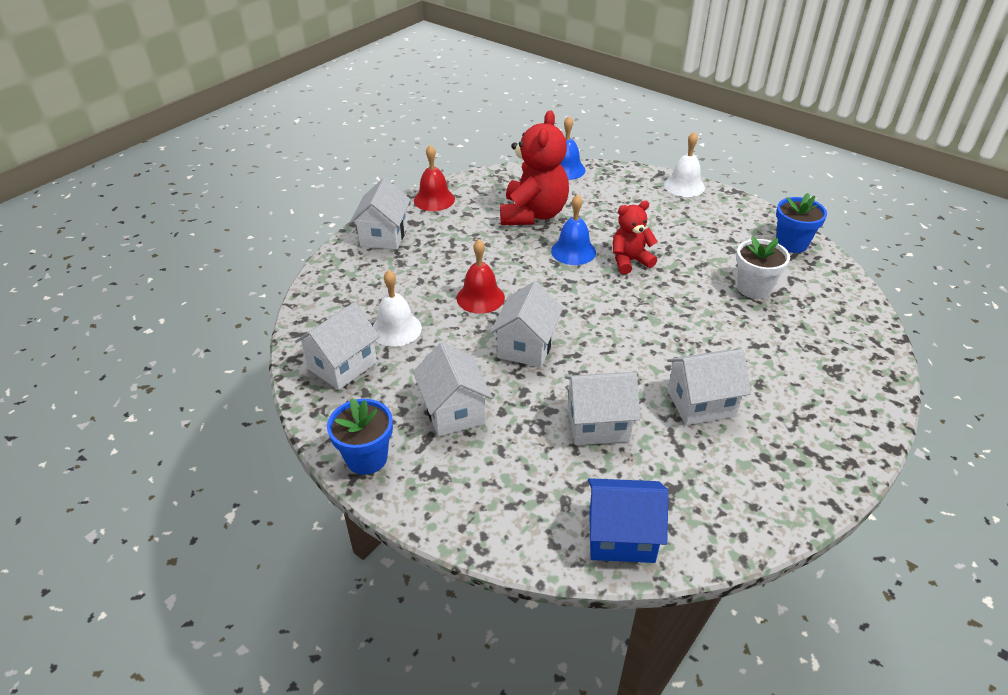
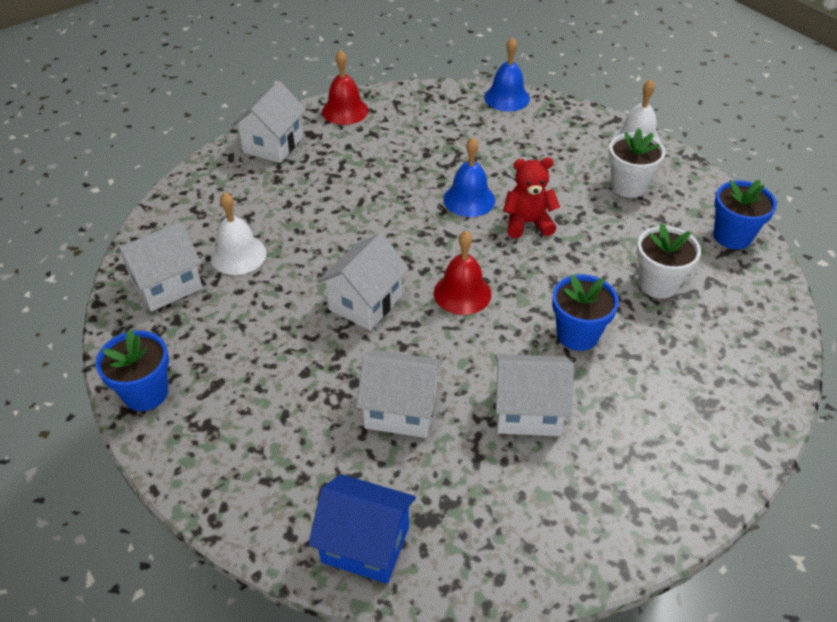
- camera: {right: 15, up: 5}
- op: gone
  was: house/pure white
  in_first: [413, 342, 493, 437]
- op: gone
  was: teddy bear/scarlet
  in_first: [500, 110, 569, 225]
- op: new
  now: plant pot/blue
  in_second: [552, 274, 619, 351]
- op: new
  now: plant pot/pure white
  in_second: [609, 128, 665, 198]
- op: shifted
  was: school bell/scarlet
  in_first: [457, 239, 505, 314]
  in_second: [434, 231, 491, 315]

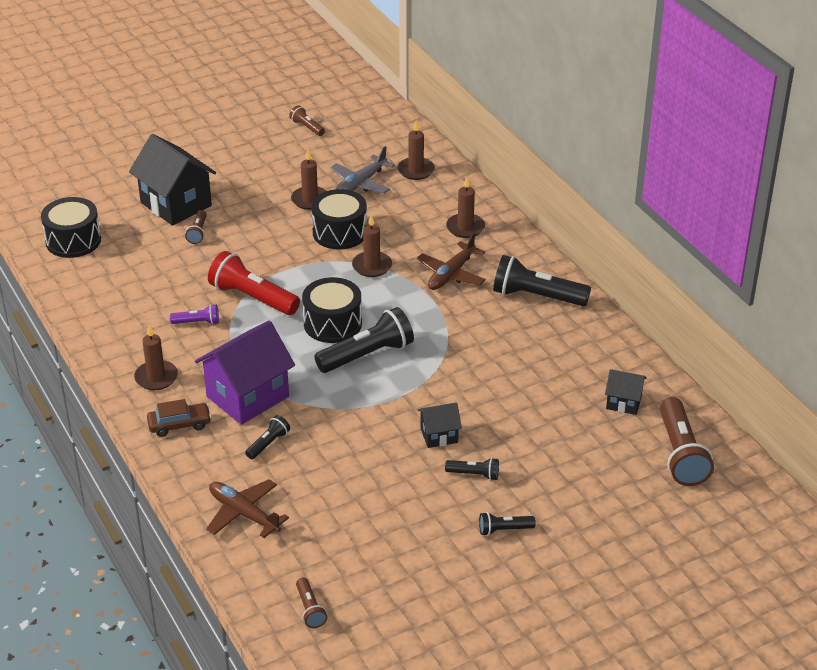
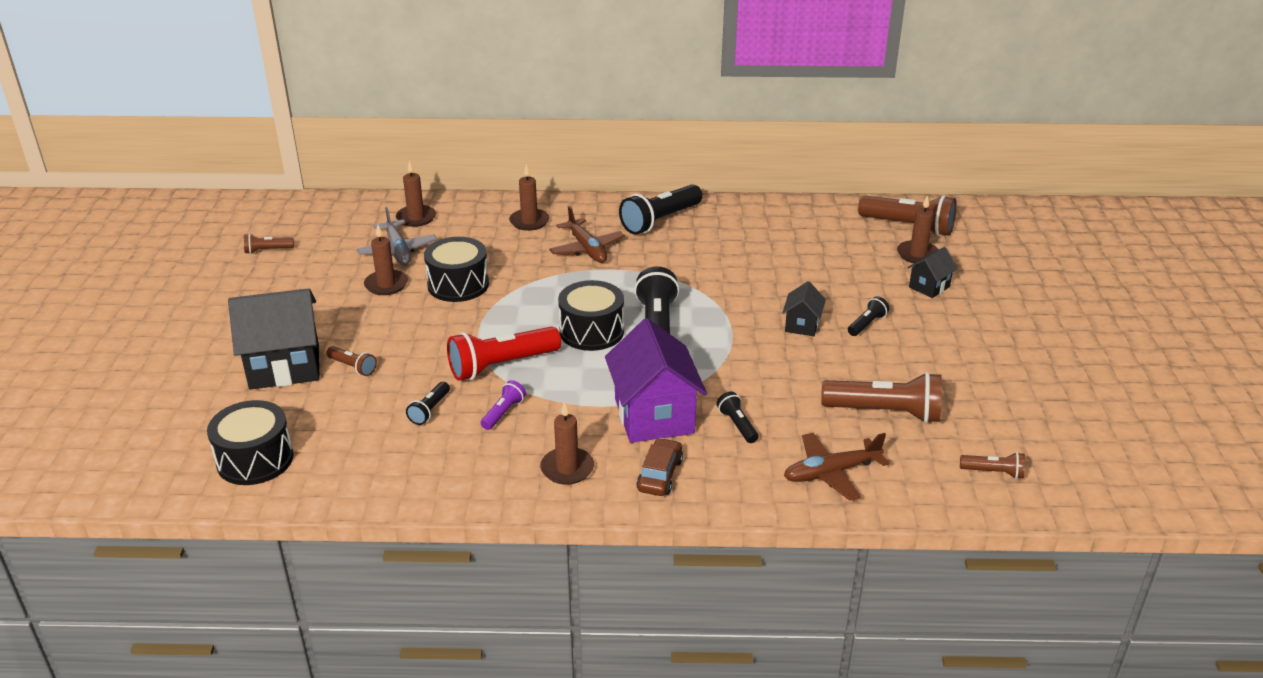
- camera: {right: -60, up: -5}
- op: new
  now: pocket torch/brown
  in_second: [821, 372, 942, 423]
- op: shifted
  was: wax candle/brown
  in_first: [352, 215, 392, 277]
  in_second: [897, 195, 939, 263]
- op: shifted
  was: pocket torch/ebony
  in_first: [479, 512, 536, 536]
  in_second: [406, 382, 450, 425]
- op: shifted
  was: house/ebony
  in_first: [605, 369, 646, 415]
  in_second: [907, 247, 958, 298]

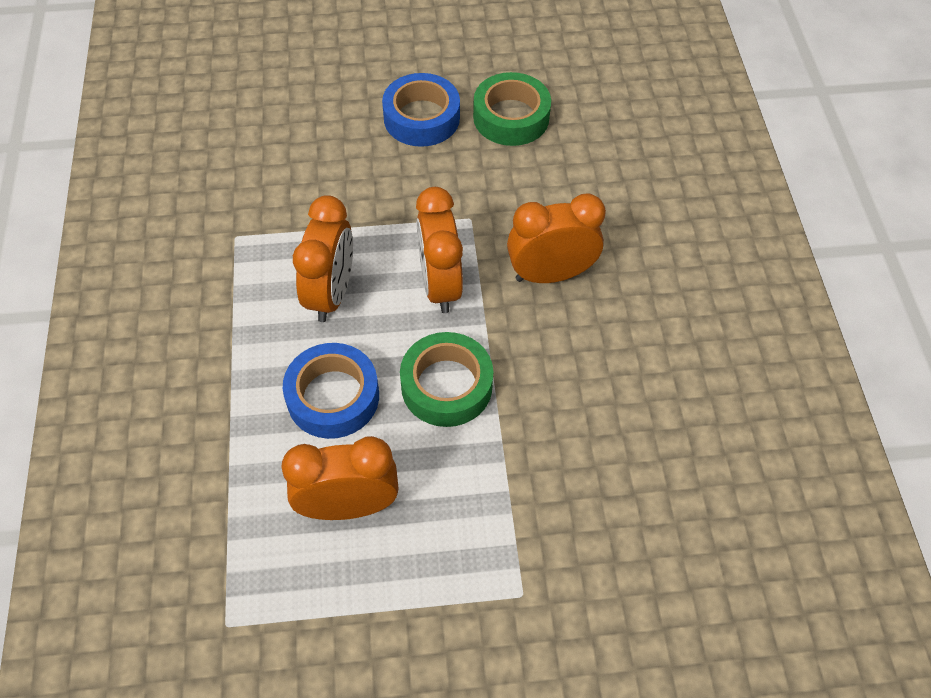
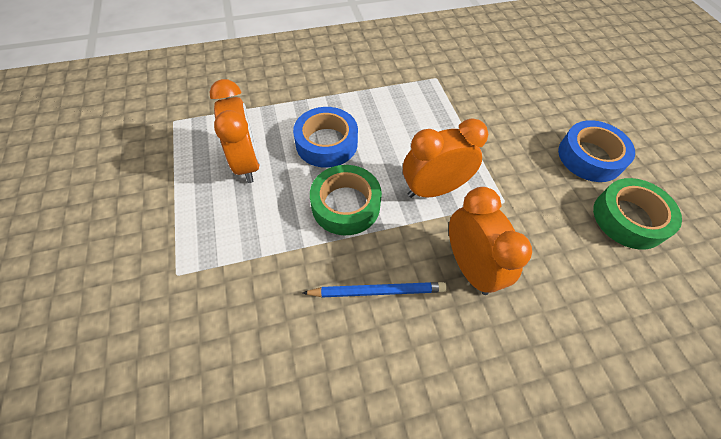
- camera: {right: 80, up: 0}
- op: gone
  was: alarm clock/orange-coloured
  in_first: [293, 195, 353, 322]
- op: new
  now: lead pencil/blue
  in_second: [303, 282, 447, 297]

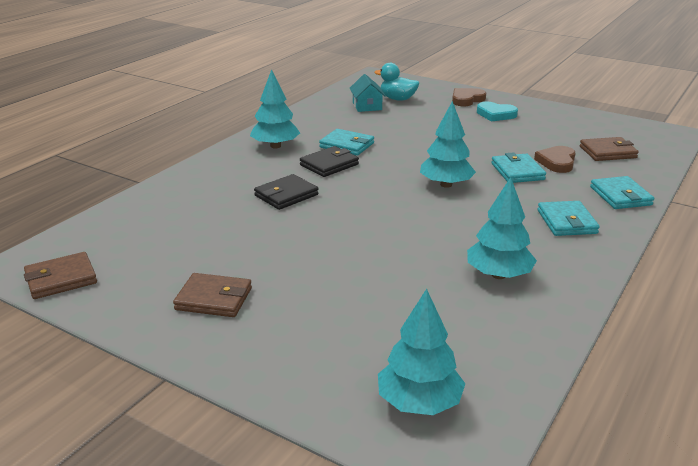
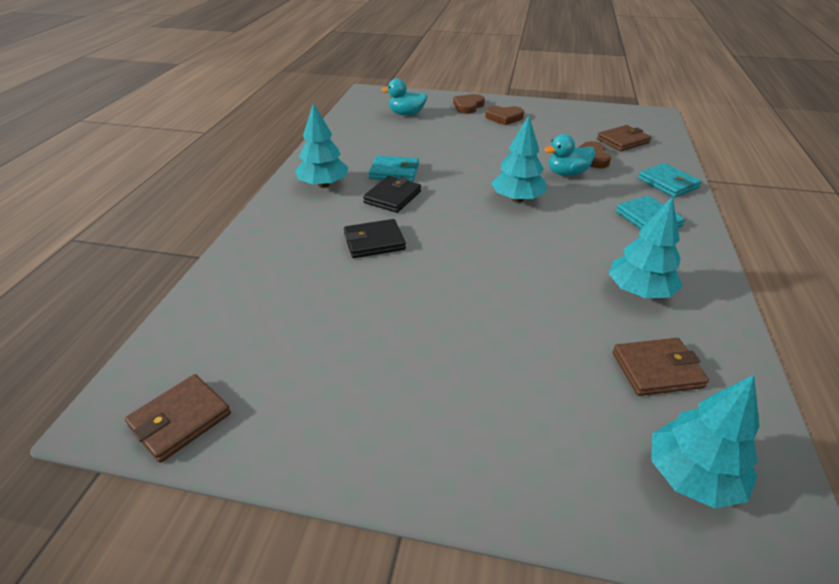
- camera: {right: -20, up: 10}
- op: gone
  was: house/aqua
  in_first: [350, 74, 386, 112]
- op: shifted
  was: wallet/brown
  in_first: [173, 273, 252, 317]
  in_second: [613, 338, 709, 396]
- op: swapped
  was: wallet/aqua
  now: toy duck/aqua
  in_first: [491, 152, 546, 183]
  in_second: [544, 134, 595, 176]
- op: repainted
  was: love heart/aqua
  now: love heart/brown
  in_first: [477, 101, 518, 122]
  in_second: [485, 106, 524, 125]
- op: rotated
  was: wallet/ebony
  in_first: [254, 174, 319, 210]
  in_second: [344, 219, 406, 258]
  clockwise: 45

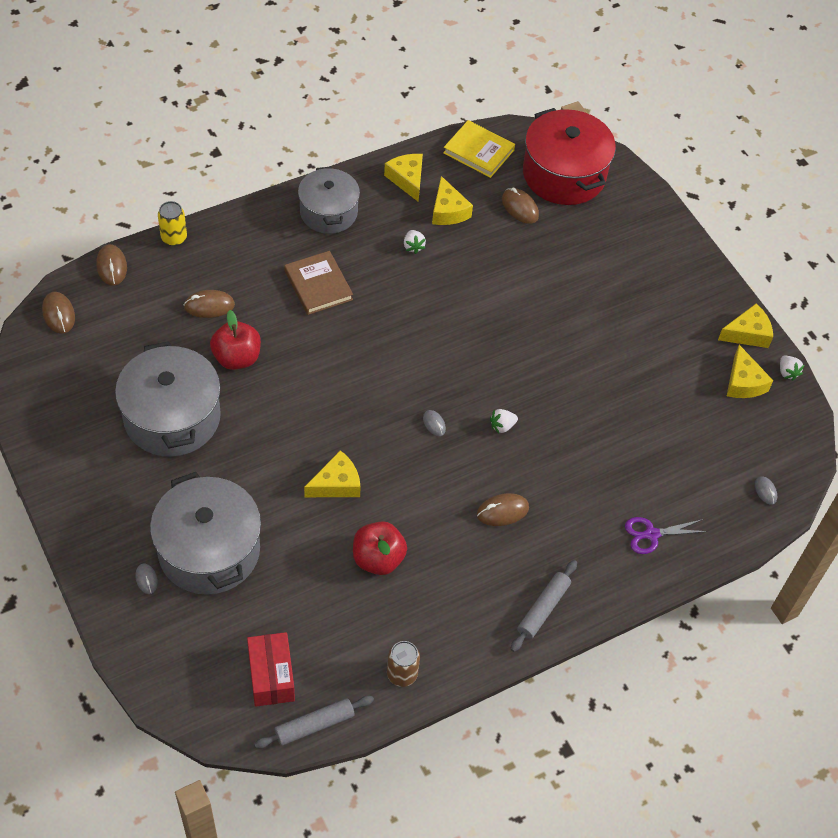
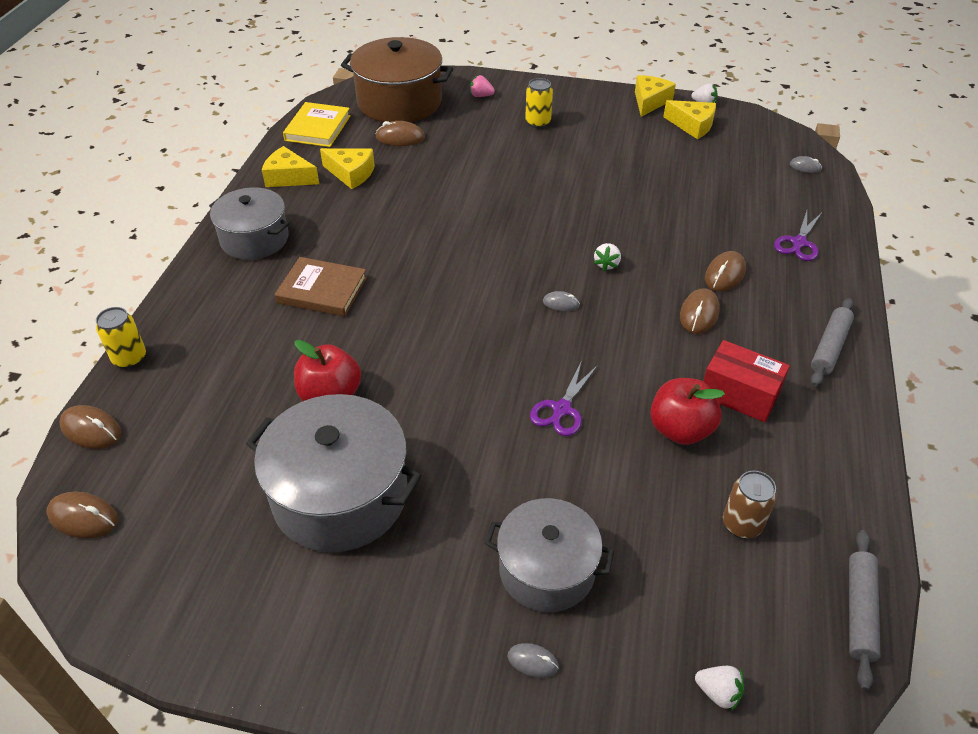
- camera: {right: -45, up: -10}
- op: new
  now: strawberry/rose-pink
  in_second: [470, 75, 495, 97]
- op: new
  now: can/bright yellow
  in_second: [525, 78, 553, 128]
- op: shifted
  was: computer mouse/brown
  in_first: [184, 290, 235, 318]
  in_second: [705, 251, 746, 292]
- op: shifted
  was: box/scarlet
  in_first: [247, 632, 295, 707]
  in_second: [703, 340, 790, 422]
- op: shifted
  was: can/brown
  in_first: [387, 641, 420, 687]
  in_second: [723, 471, 777, 539]
- op: shifted
  was: strawberry/pure white
  in_first: [404, 230, 426, 254]
  in_second: [695, 666, 744, 711]
- op: swapped
  was: cheese wedge/bright yellow
  now: pair of scissors/royal purple
  in_first: [304, 450, 361, 497]
  in_second: [530, 360, 598, 436]
- op: repainted
  was: cooking pot/scarlet
  now: cooking pot/brown
  in_first: [523, 108, 616, 205]
  in_second: [341, 37, 453, 122]
- op: rotated
  was: hardcover/bright yellow
  in_first: [443, 120, 515, 178]
  in_second: [283, 102, 351, 147]
  clockwise: -60
- op: rotated
  was: pastry roller/gray
  in_first: [511, 560, 577, 652]
  in_second: [811, 298, 854, 387]
  clockwise: 45
- op: scaled
  was: cooking pot/gray
  in_first: [150, 472, 261, 595]
  in_second: [485, 498, 614, 612]
  ratio: 0.66

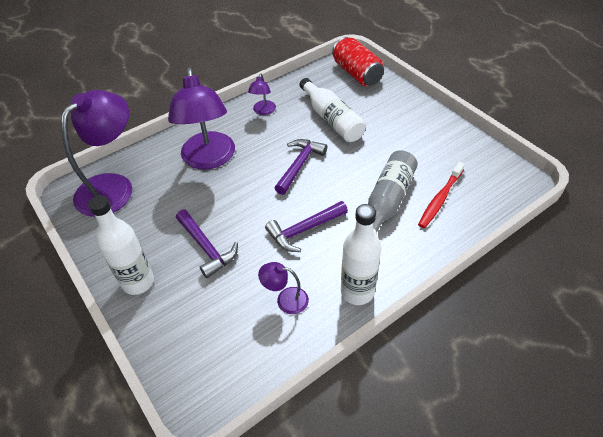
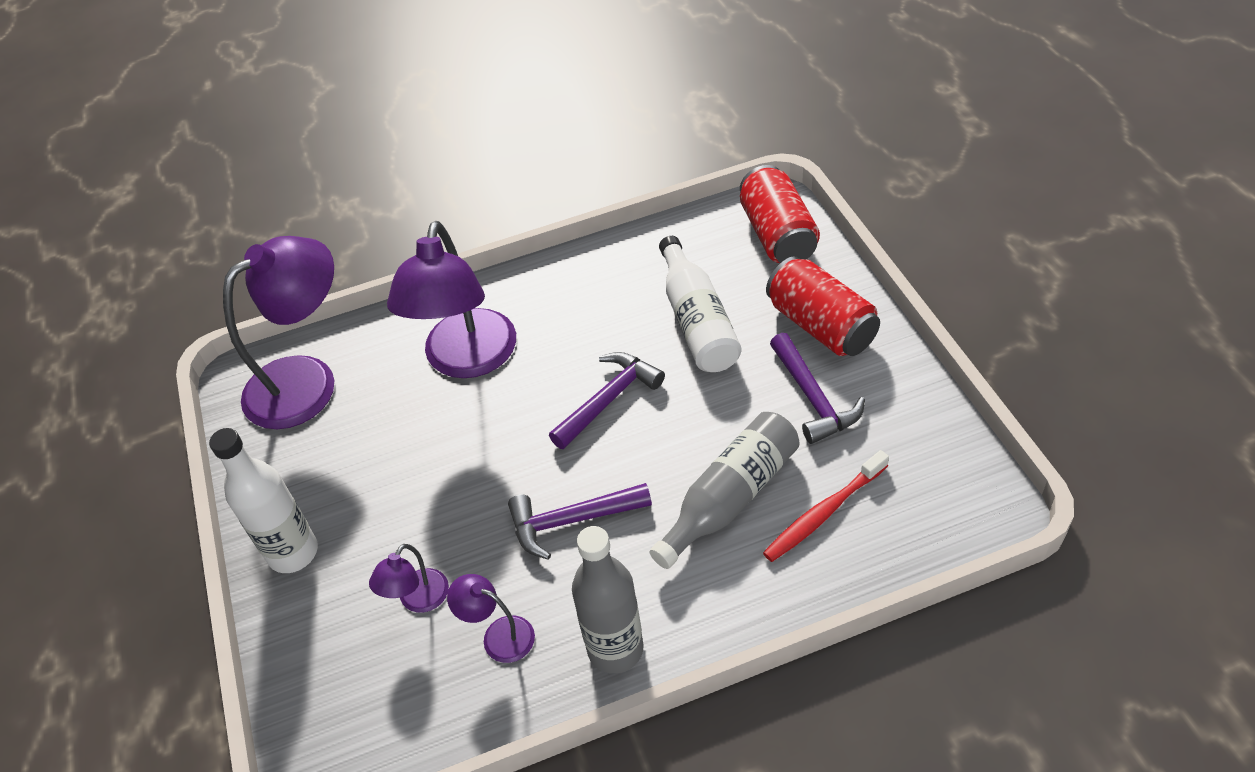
- camera: {right: 20, up: 0}
- op: new
  now: can/scarlet
  in_second: [766, 256, 880, 356]
- op: shifted
  was: carpenter's hammer/royal purple
  in_first: [176, 210, 238, 278]
  in_second: [770, 333, 865, 444]
- op: shifted
  was: reading lamp/royal purple
  in_first: [248, 74, 276, 115]
  in_second: [369, 544, 449, 613]
- op: repainted
  was: drink bottle/pure white
  now: drink bottle/gray
  in_first: [341, 204, 381, 305]
  in_second: [572, 526, 644, 674]

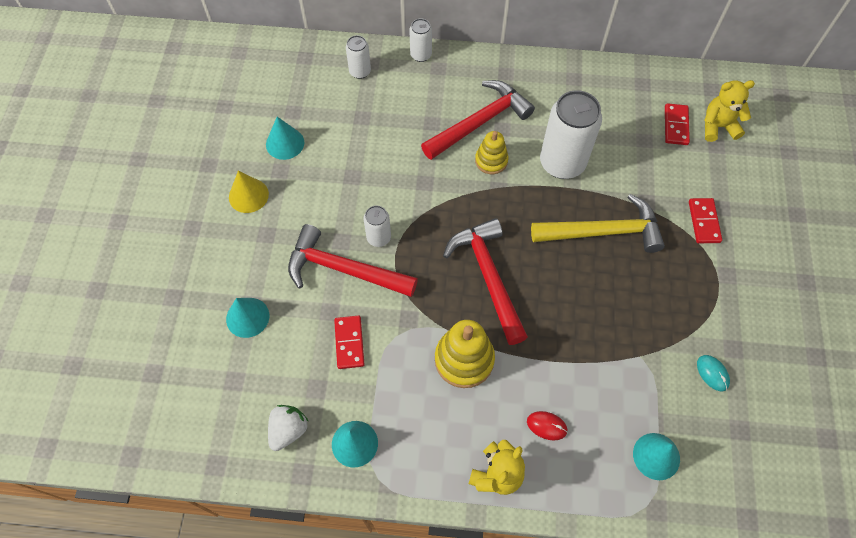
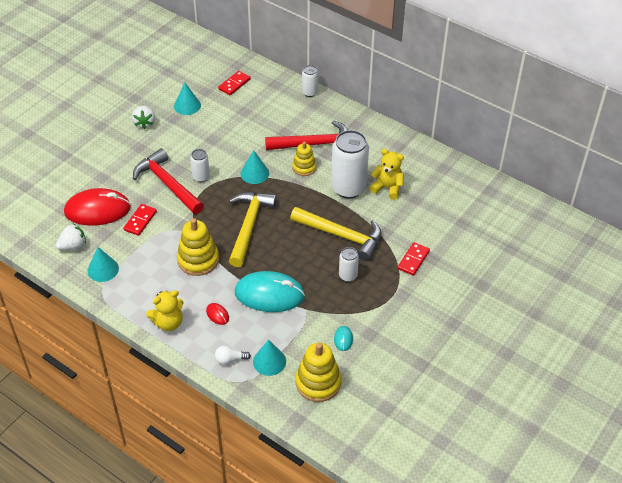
- camera: {right: 30, up: -15}
- op: new
  now: computer mouse/scarlet
  in_second: [64, 188, 131, 226]
- op: new
  now: lightbulb/pure white
  in_second: [215, 346, 251, 365]
- op: new
  now: computer mouse/aqua
  in_second: [235, 271, 305, 312]
- op: new
  now: stacking toy/bright yellow
  in_second: [296, 343, 342, 402]
- op: shifted
  was: cone/aqua
  in_first: [226, 298, 269, 338]
  in_second: [241, 150, 269, 184]
- op: shifted
  was: can/pure white
  in_first: [346, 35, 371, 79]
  in_second: [339, 247, 359, 282]
- op: shifted
  was: domino piece/scarlet
  in_first: [665, 103, 690, 145]
  in_second: [218, 71, 251, 95]
- op: shifted
  was: teddy bear/bright yellow
  in_first: [704, 80, 755, 142]
  in_second: [370, 149, 404, 200]
- op: swapped
  was: cone/bright yellow
  now: strawberry/pure white
  in_first: [229, 171, 269, 213]
  in_second: [132, 106, 155, 129]
- op: repainted
  was: carpenter's hammer/scarlet
  now: carpenter's hammer/bright yellow
  in_first: [443, 218, 528, 345]
  in_second: [229, 192, 277, 267]

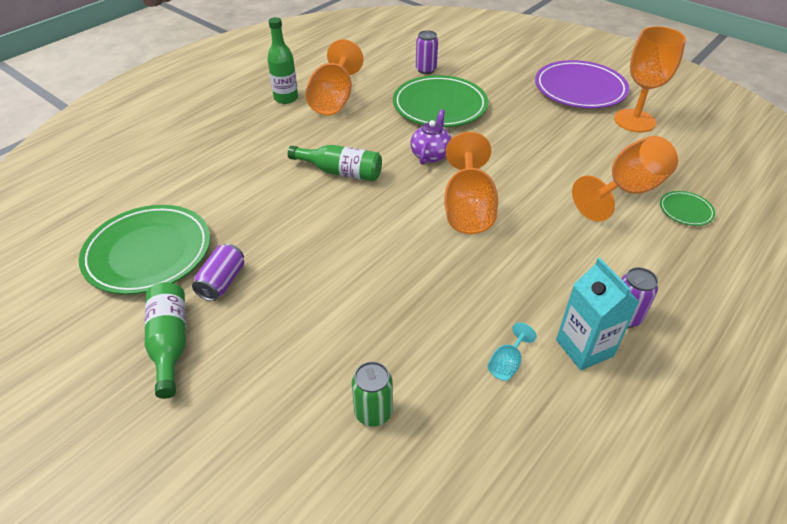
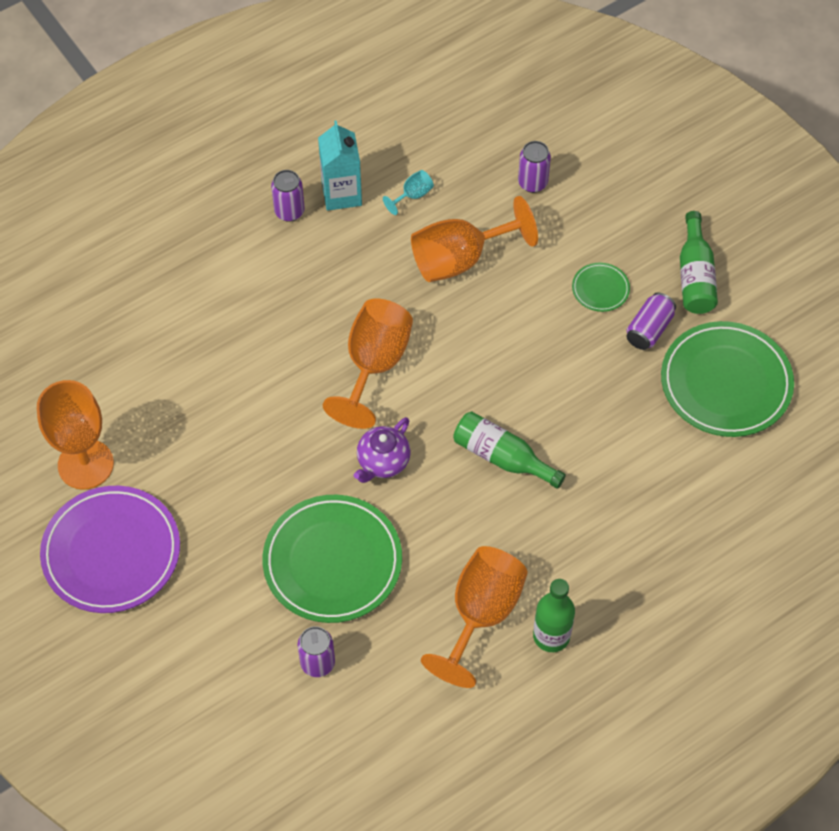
- camera: {right: -165, up: 15}
- op: shifted
  was: goblet/orange-coloured
  in_first: [572, 136, 678, 222]
  in_second: [411, 196, 538, 282]
- op: shifted
  was: dinner plate/emerald
  in_first: [660, 191, 715, 226]
  in_second: [572, 263, 630, 312]
- op: repainted
  was: can/emerald
  now: can/royal purple
  in_first: [352, 361, 393, 427]
  in_second: [518, 141, 551, 193]

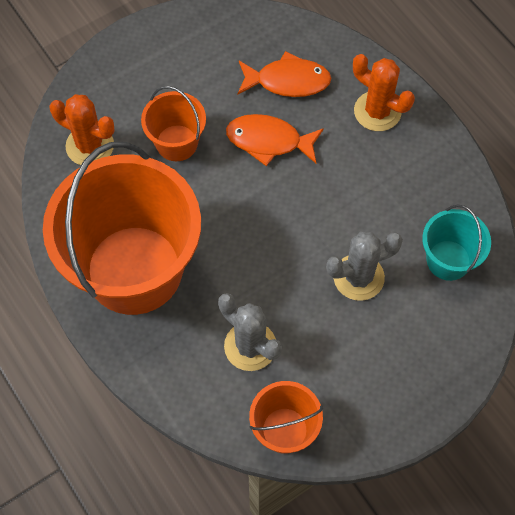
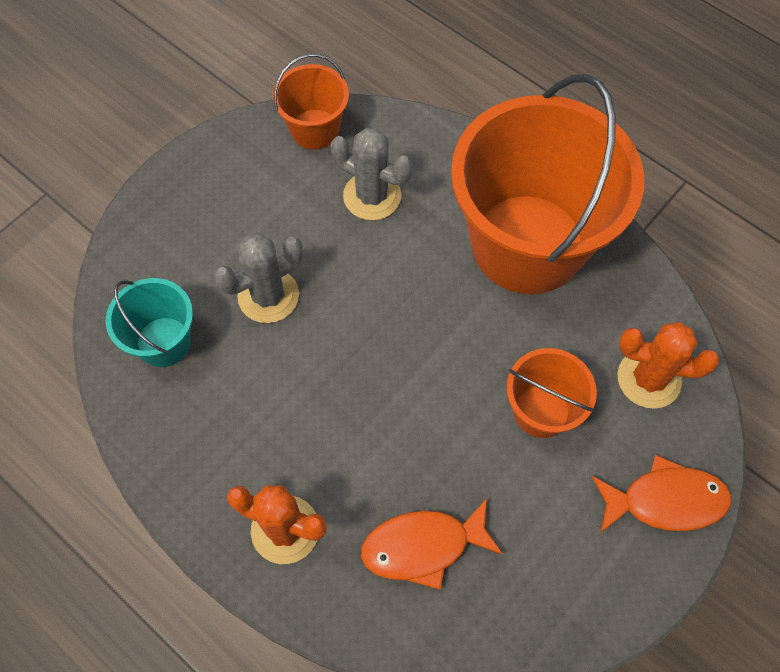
- camera: {right: 165, up: 0}
- op: shifted
  was: toy fish/orange-coloured
  in_first: [226, 114, 324, 166]
  in_second: [592, 455, 732, 532]

